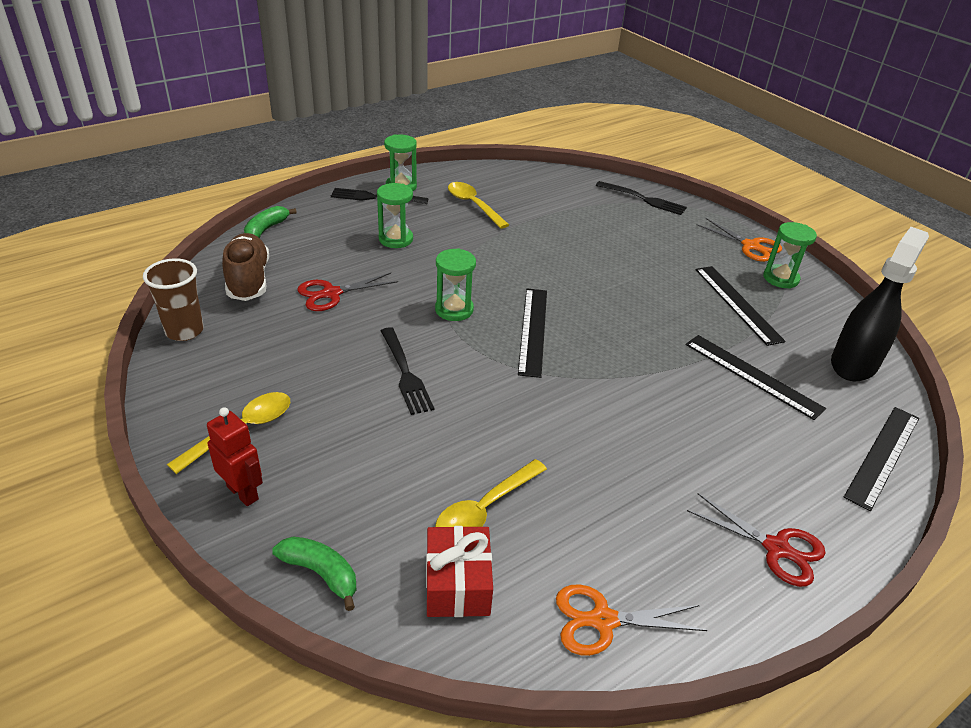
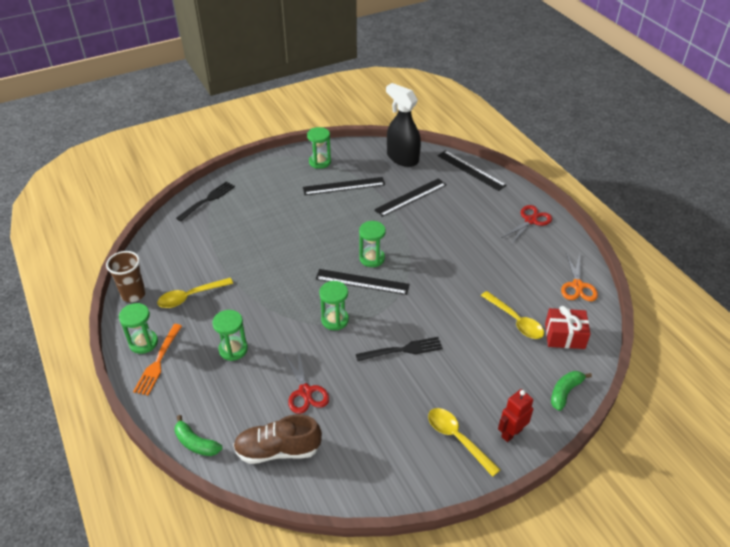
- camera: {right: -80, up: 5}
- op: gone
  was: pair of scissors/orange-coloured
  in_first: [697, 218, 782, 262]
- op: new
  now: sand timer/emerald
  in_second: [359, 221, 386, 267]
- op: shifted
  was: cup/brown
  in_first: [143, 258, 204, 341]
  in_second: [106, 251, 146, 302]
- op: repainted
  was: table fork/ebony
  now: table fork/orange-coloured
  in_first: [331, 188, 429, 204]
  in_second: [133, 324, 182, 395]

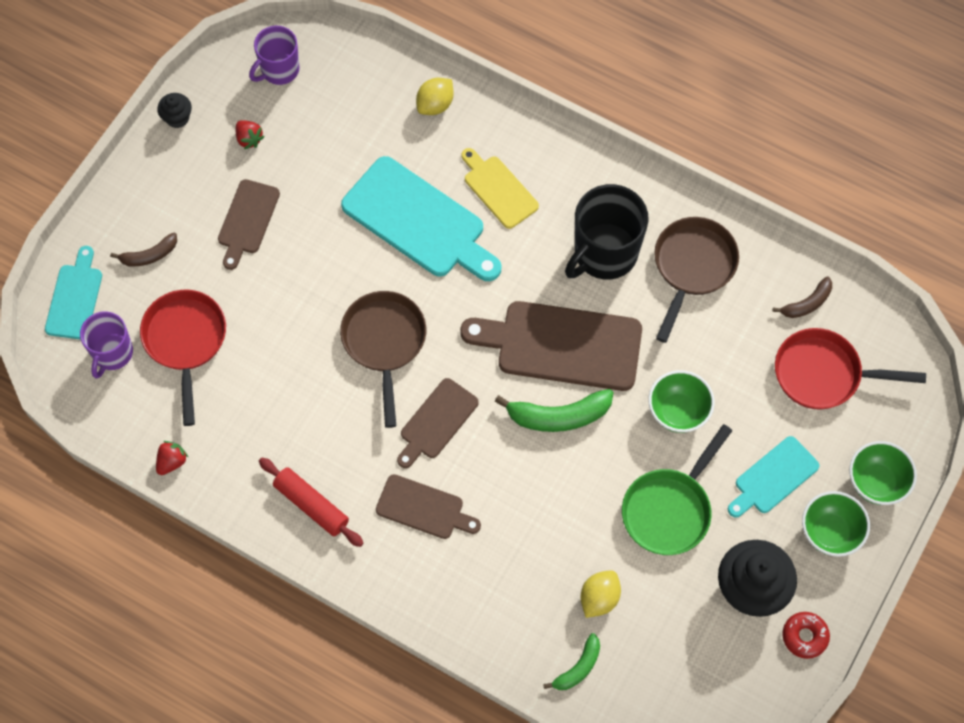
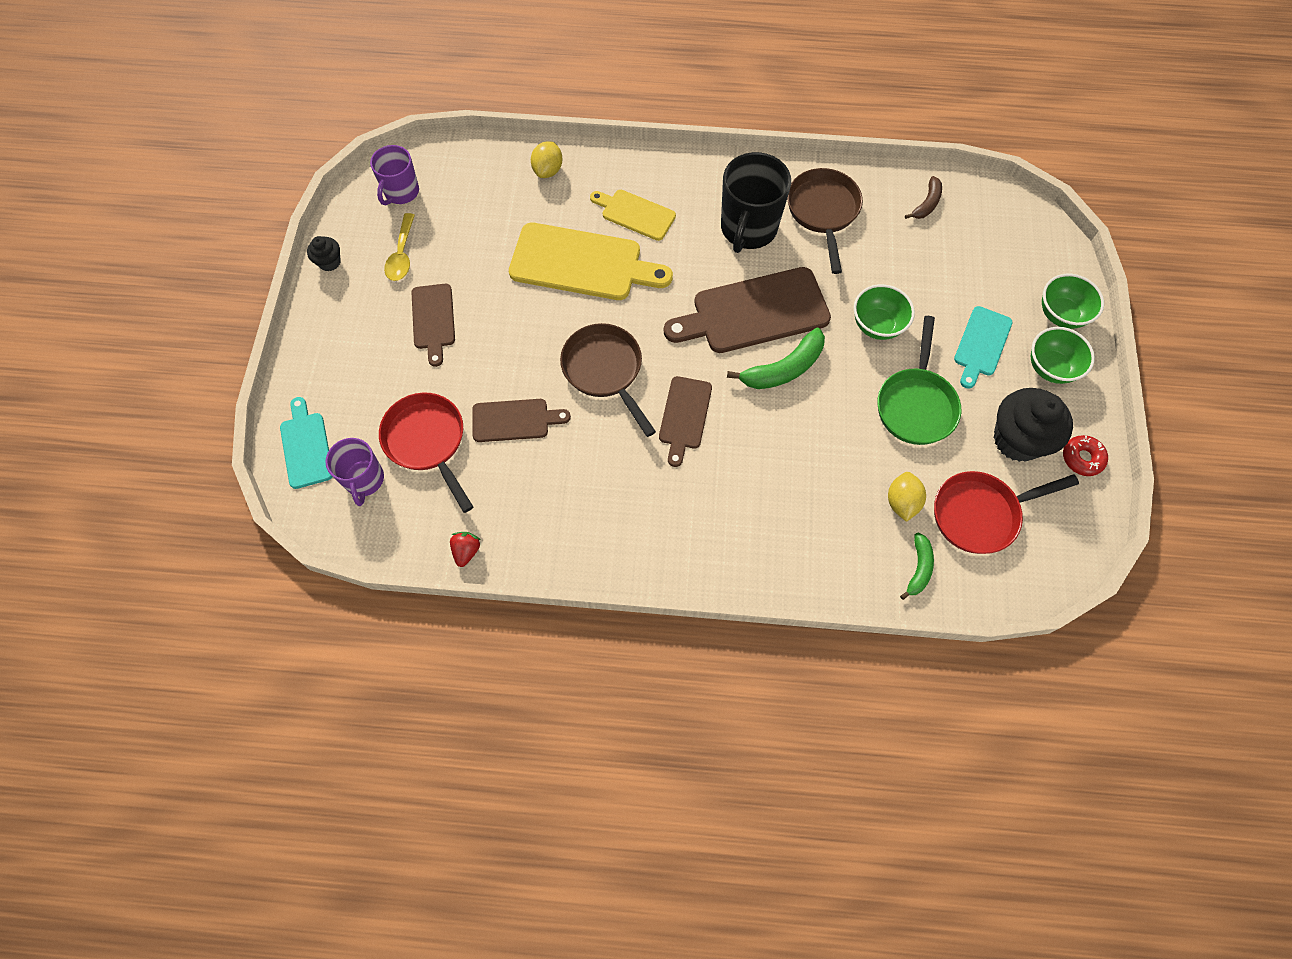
- camera: {right: -25, up: 0}
- op: gone
  was: toy banana/brown
  in_first: [110, 233, 177, 267]
- op: gone
  was: pastry roller/scarlet
  in_first: [259, 458, 363, 547]
- op: shifted
  was: chopping board/brown
  in_first: [376, 474, 481, 539]
  in_second: [472, 399, 571, 442]
- op: shifted
  was: skillet/scarlet
  in_first: [775, 328, 926, 409]
  in_second: [934, 471, 1079, 554]
- op: swapped
  was: strawberry/scarlet
  now: spoon/bright yellow
  in_first: [236, 120, 265, 149]
  in_second: [384, 213, 415, 281]
- op: repainted
  was: chopping board/aqua
  now: chopping board/bright yellow
  in_first: [341, 156, 502, 281]
  in_second: [509, 222, 673, 300]

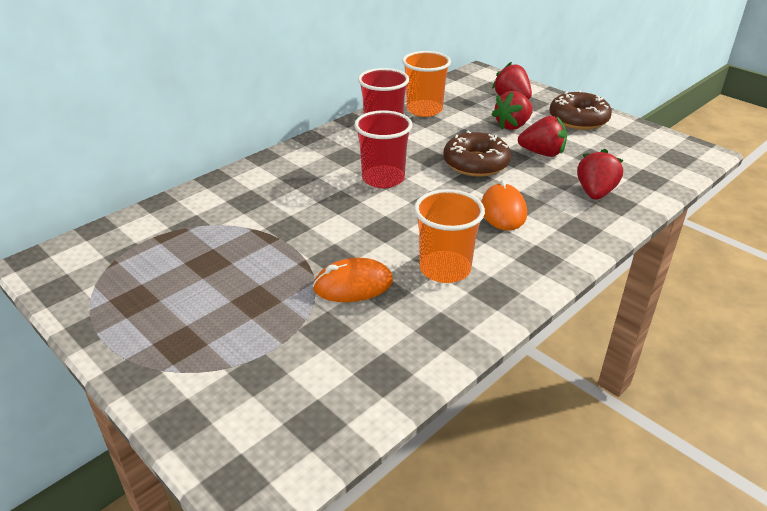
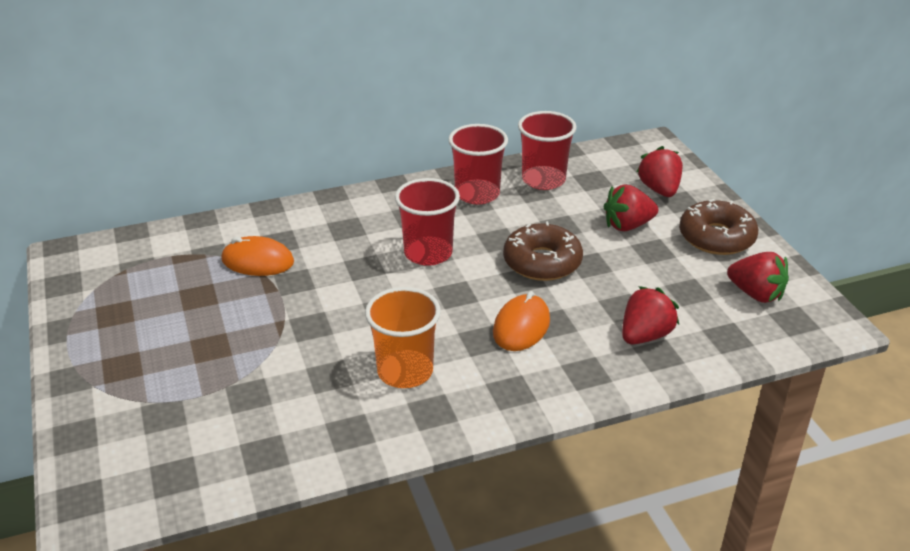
- camera: {right: 25, up: 0}
- op: shifted
  was: computer mouse/orange-coloured
  in_first: [313, 258, 393, 302]
  in_second: [221, 236, 294, 276]
- op: shifted
  was: strawberry/scarlet
  in_first: [518, 116, 567, 157]
  in_second: [727, 252, 789, 303]
- op: repainted
  was: cup/orange-coloured
  now: cup/scarlet
  in_first: [402, 51, 451, 117]
  in_second: [518, 111, 576, 190]

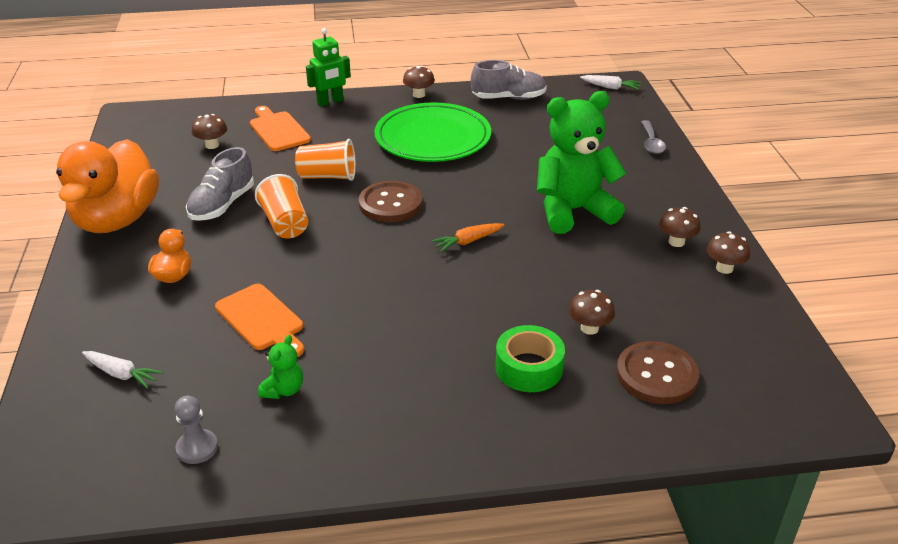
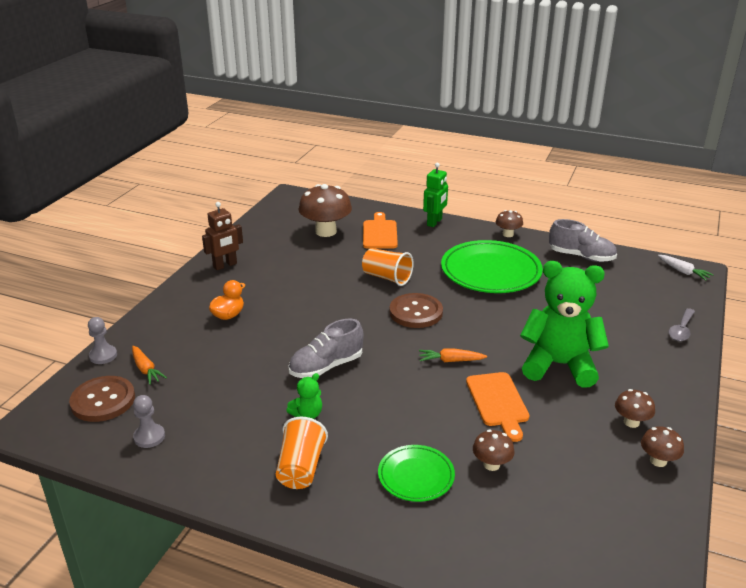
- camera: {right: 30, up: -5}
- op: new
  now: pawn/gray
  in_second: [88, 317, 117, 364]
- op: shifted
  was: lace-up shoe/gray
  in_first: [186, 147, 254, 221]
  in_second: [288, 319, 364, 378]
- op: shifted
  was: chopping board/orange-coloured
  in_first: [215, 284, 304, 357]
  in_second: [466, 372, 530, 442]
- op: shifted
  was: cup/orange-coloured
  in_first: [255, 174, 308, 238]
  in_second: [276, 417, 328, 489]
- op: shifted
  was: teddy bear/emerald
  in_first: [258, 335, 303, 399]
  in_second: [286, 373, 322, 419]
- op: shifted
  was: shirt button/brown
  in_first: [616, 341, 699, 404]
  in_second: [69, 376, 135, 422]
- op: swapped
  was: toy duck/orange-coloured
  now: robot/brown
  in_first: [56, 139, 159, 233]
  in_second: [202, 202, 243, 270]
- op: swapped
  was: tape/emerald
  now: dinner plate/emerald
  in_first: [495, 325, 565, 392]
  in_second: [378, 445, 455, 502]
- op: repainted
  was: root vegetable/pure white
  now: root vegetable/orange-coloured
  in_first: [82, 351, 163, 389]
  in_second: [132, 346, 167, 385]
- op: rotated
  was: robot/emerald
  in_first: [306, 28, 351, 107]
  in_second: [423, 163, 448, 227]
  clockwise: -60
- op: scaled
  was: mushroom/brown
  in_first: [192, 114, 227, 149]
  in_second: [298, 184, 352, 237]
  ratio: 1.93

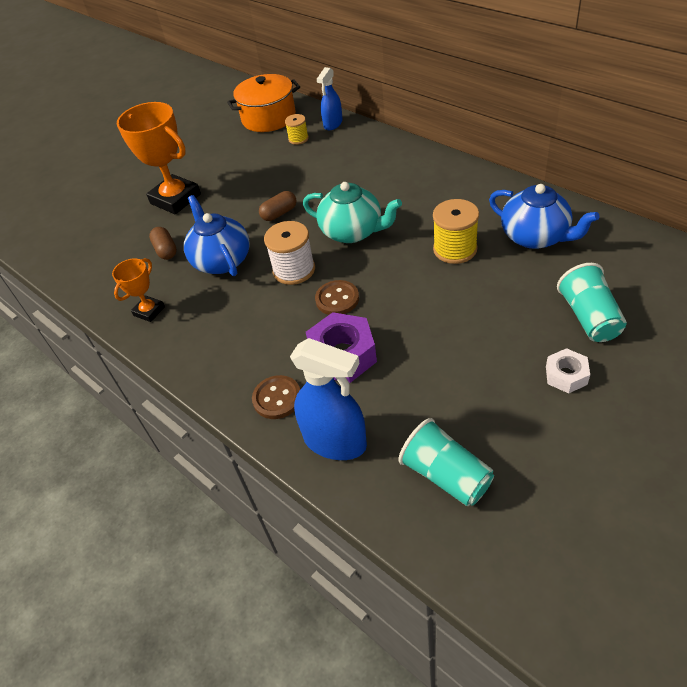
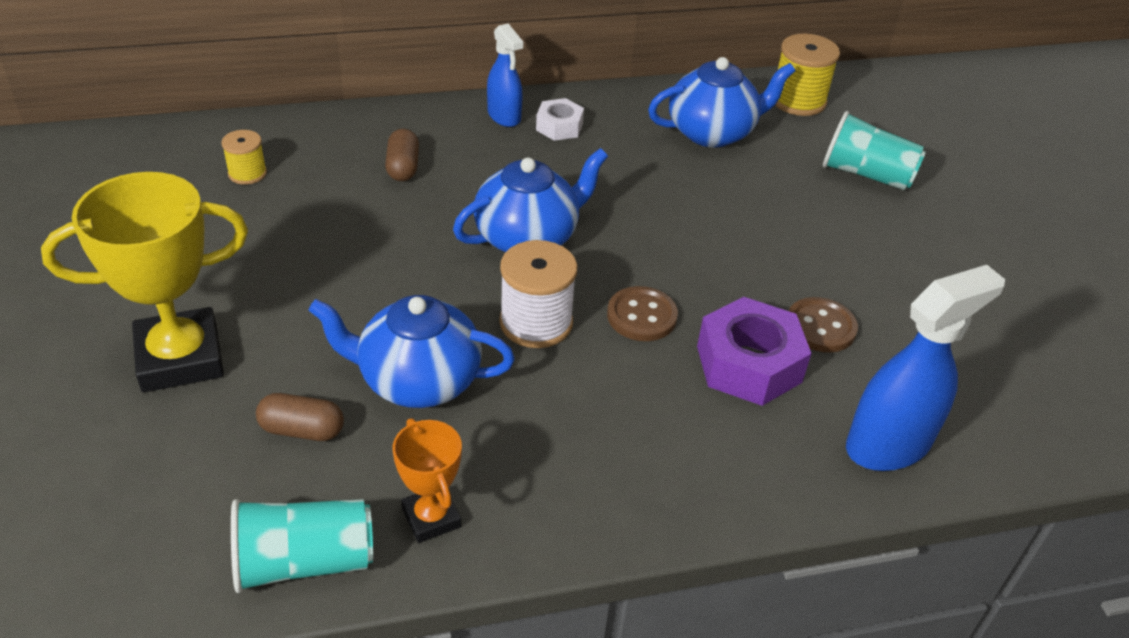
- camera: {right: -65, up: -5}
- op: gone
  was: cooking pot/orange-coloured
  in_first: [227, 74, 300, 132]
- op: shifted
  was: shirt button/brown
  in_first: [252, 375, 300, 419]
  in_second: [789, 297, 858, 352]
- op: shifted
  was: pill shape/brown
  in_first: [259, 191, 297, 221]
  in_second: [385, 129, 419, 181]
- op: shifted
  was: sprayer/blue
  in_first: [317, 67, 343, 130]
  in_second: [487, 23, 523, 127]
- op: shifted
  was: cup/aqua
  in_first: [399, 418, 494, 507]
  in_second: [231, 499, 373, 593]
- op: shifted
  was: spool/bright yellow
  in_first: [433, 199, 479, 264]
  in_second: [775, 34, 840, 116]
- op: shifted
  was: nut/pure white
  in_first: [546, 348, 590, 393]
  in_second: [536, 98, 584, 141]
- op: repainted
  was: trophy/orange-coloured
  now: trophy/bright yellow
  in_first: [117, 102, 201, 214]
  in_second: [41, 172, 248, 392]
- op: repainted
  was: china teapot/aqua
  now: china teapot/blue
  in_first: [303, 182, 402, 243]
  in_second: [453, 148, 608, 252]

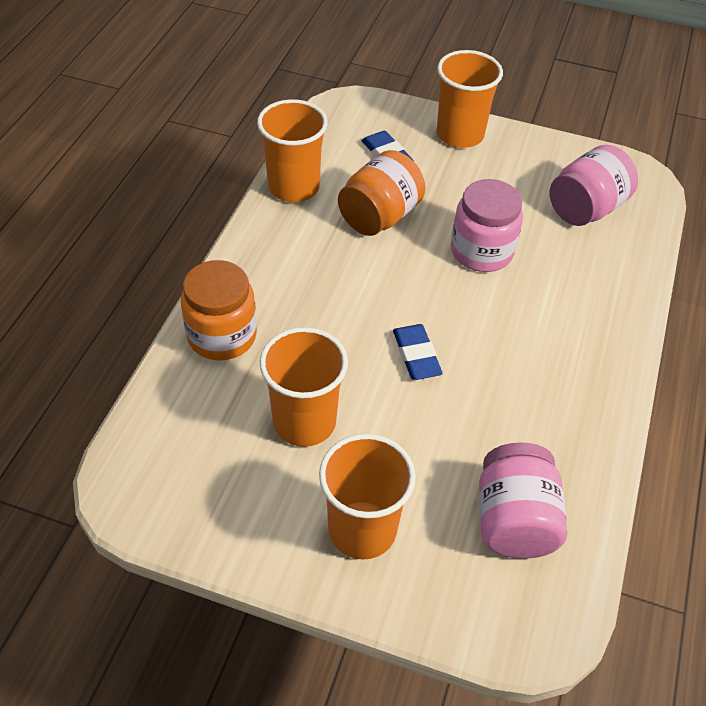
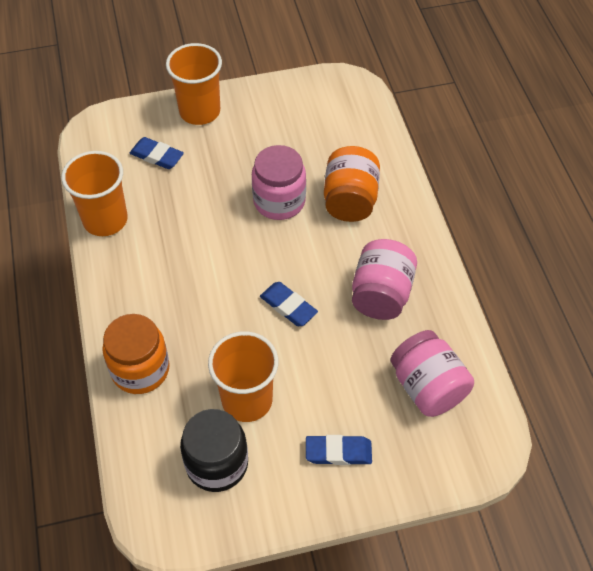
- camera: {right: -30, up: 5}
- op: new
  now: jar/ebony
  in_second: [180, 409, 248, 492]
- op: shifted
  was: jar/orange-coloured
  in_first: [338, 150, 425, 236]
  in_second: [324, 146, 380, 222]
- op: shifted
  was: jar/rose-pink
  in_first: [550, 145, 638, 226]
  in_second: [352, 239, 417, 320]
- op: swapped
  was: cup/orange-coloured
  now: gum eraser/blue
  in_first: [319, 434, 416, 560]
  in_second: [306, 435, 372, 465]

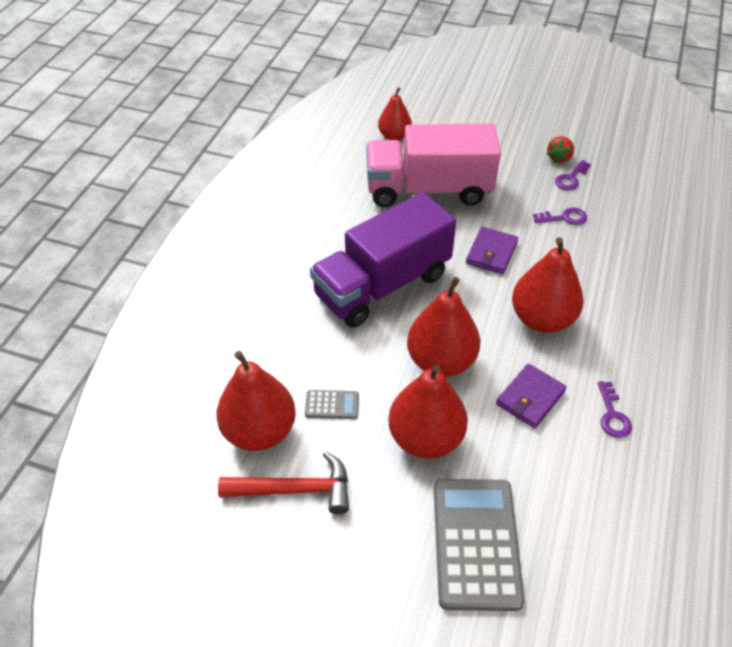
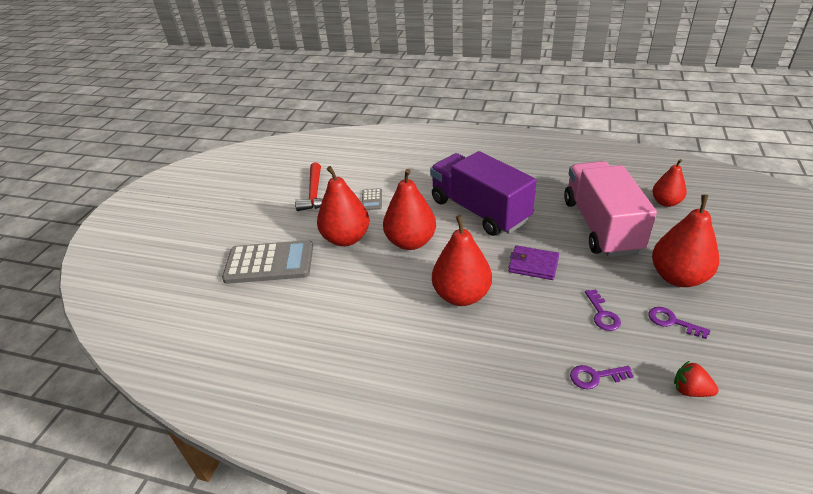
- camera: {right: 90, up: -10}
- op: gone
  was: wallet/royal purple
  in_first: [496, 364, 567, 428]
- op: shifted
  was: pear fruit/scarlet
  in_first: [216, 351, 296, 451]
  in_second: [652, 195, 719, 287]
- op: shifted
  was: strawberry/scarlet
  in_first: [546, 136, 574, 164]
  in_second: [674, 361, 719, 397]
- op: shifted
  was: door key/royal purple
  in_first: [597, 381, 632, 438]
  in_second: [570, 365, 634, 389]

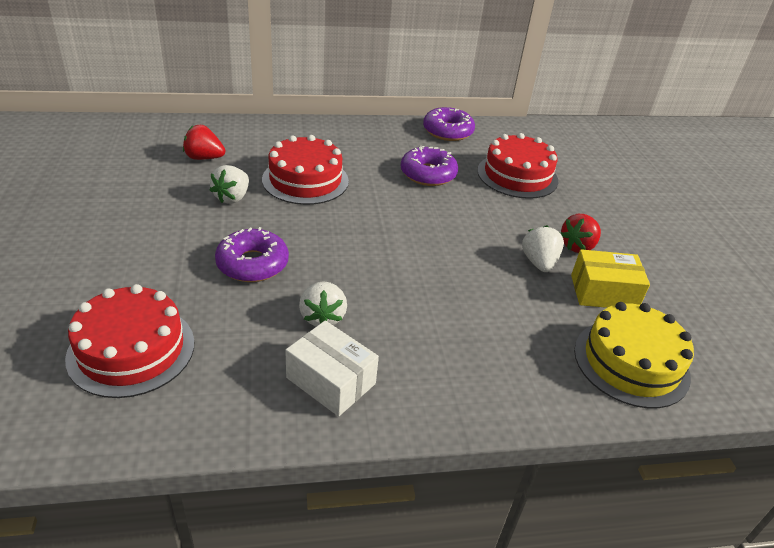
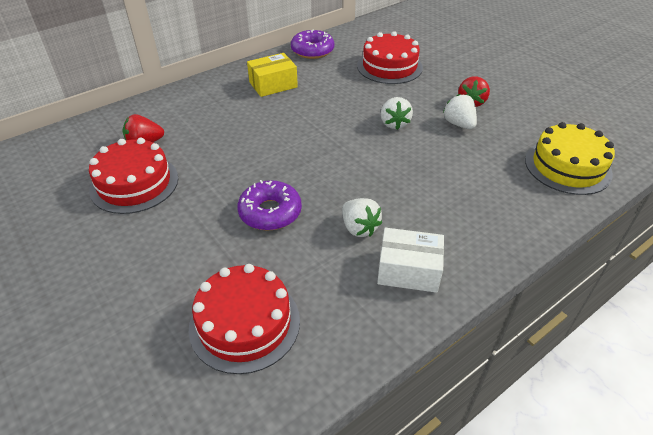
- camera: {right: -25, up: 5}
- op: gone
  was: doughnut/royal purple
  in_first: [401, 146, 458, 186]
- op: shifted
  was: strawberry/pure white
  in_first: [210, 165, 249, 204]
  in_second: [381, 97, 413, 130]
- op: shifted
  was: cake/scarlet
  in_first: [262, 135, 349, 205]
  in_second: [89, 138, 178, 214]
- op: shifted
  was: box/bright yellow
  in_first: [571, 249, 650, 308]
  in_second: [247, 53, 298, 97]

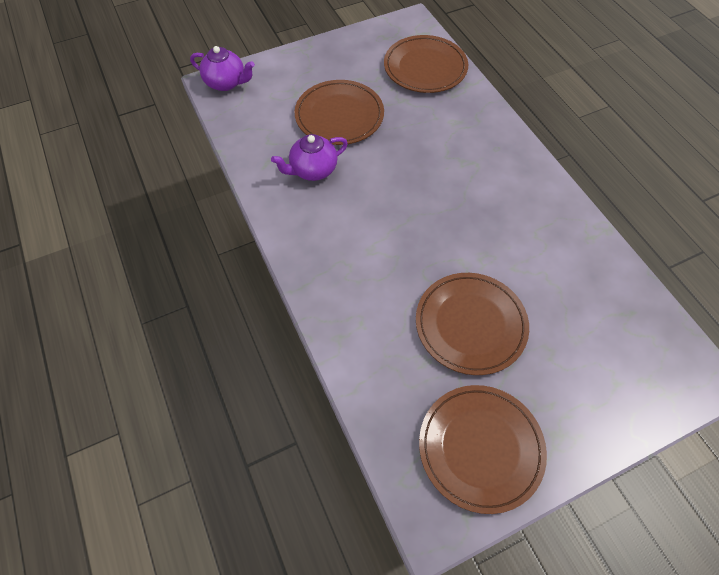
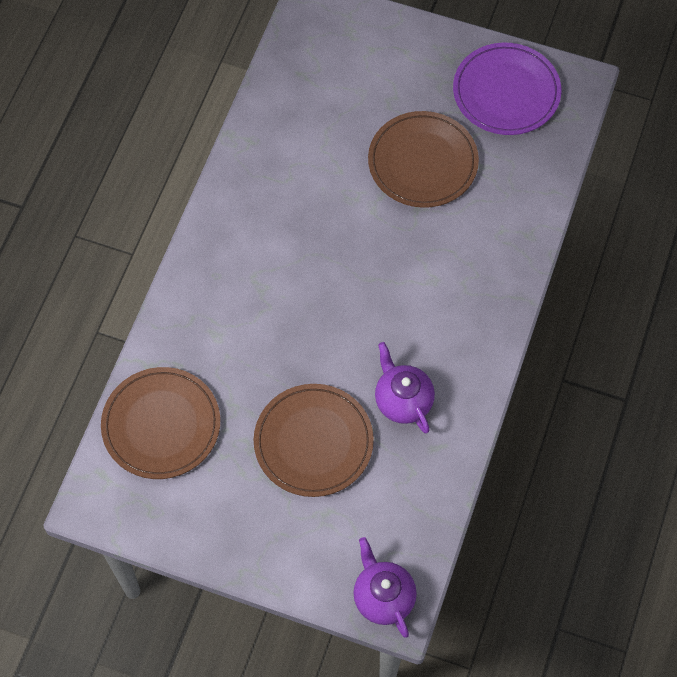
- camera: {right: -135, up: 5}
- op: repainted
  was: dinner plate/brown
  now: dinner plate/royal purple
  in_first: [419, 385, 547, 514]
  in_second: [453, 43, 561, 135]
- op: rotated
  was: china teapot/royal purple
  in_first: [271, 134, 348, 181]
  in_second: [375, 342, 435, 433]
  clockwise: -135

